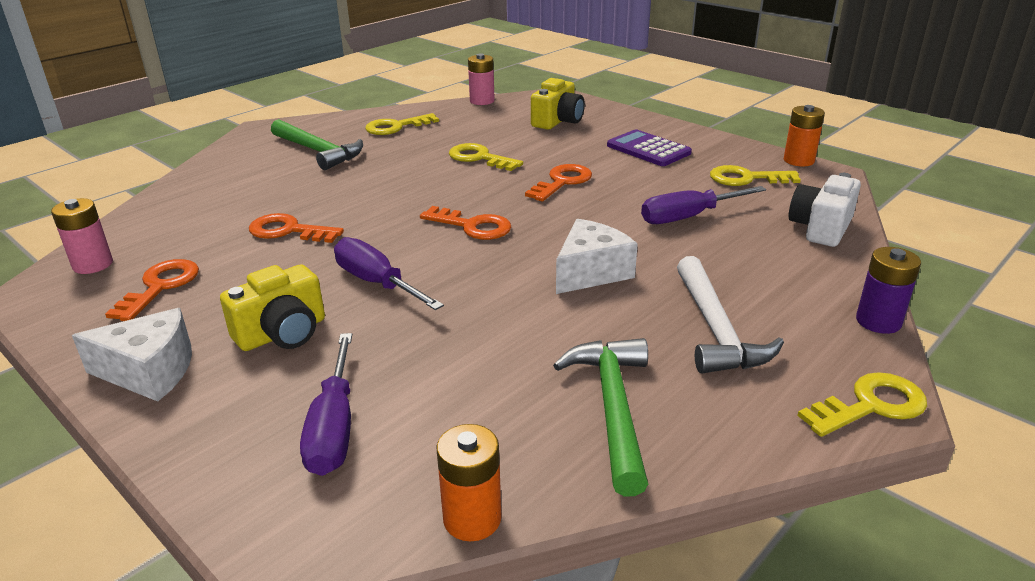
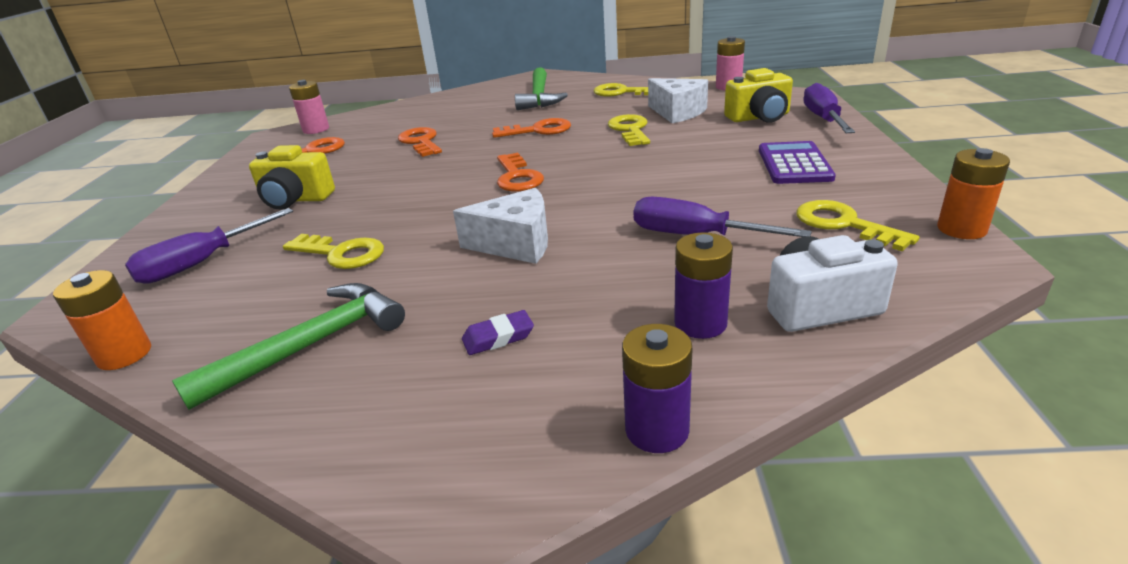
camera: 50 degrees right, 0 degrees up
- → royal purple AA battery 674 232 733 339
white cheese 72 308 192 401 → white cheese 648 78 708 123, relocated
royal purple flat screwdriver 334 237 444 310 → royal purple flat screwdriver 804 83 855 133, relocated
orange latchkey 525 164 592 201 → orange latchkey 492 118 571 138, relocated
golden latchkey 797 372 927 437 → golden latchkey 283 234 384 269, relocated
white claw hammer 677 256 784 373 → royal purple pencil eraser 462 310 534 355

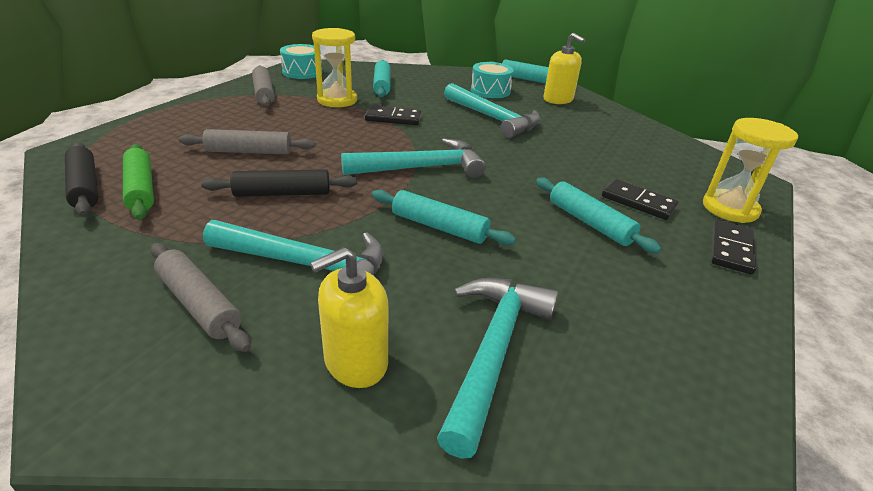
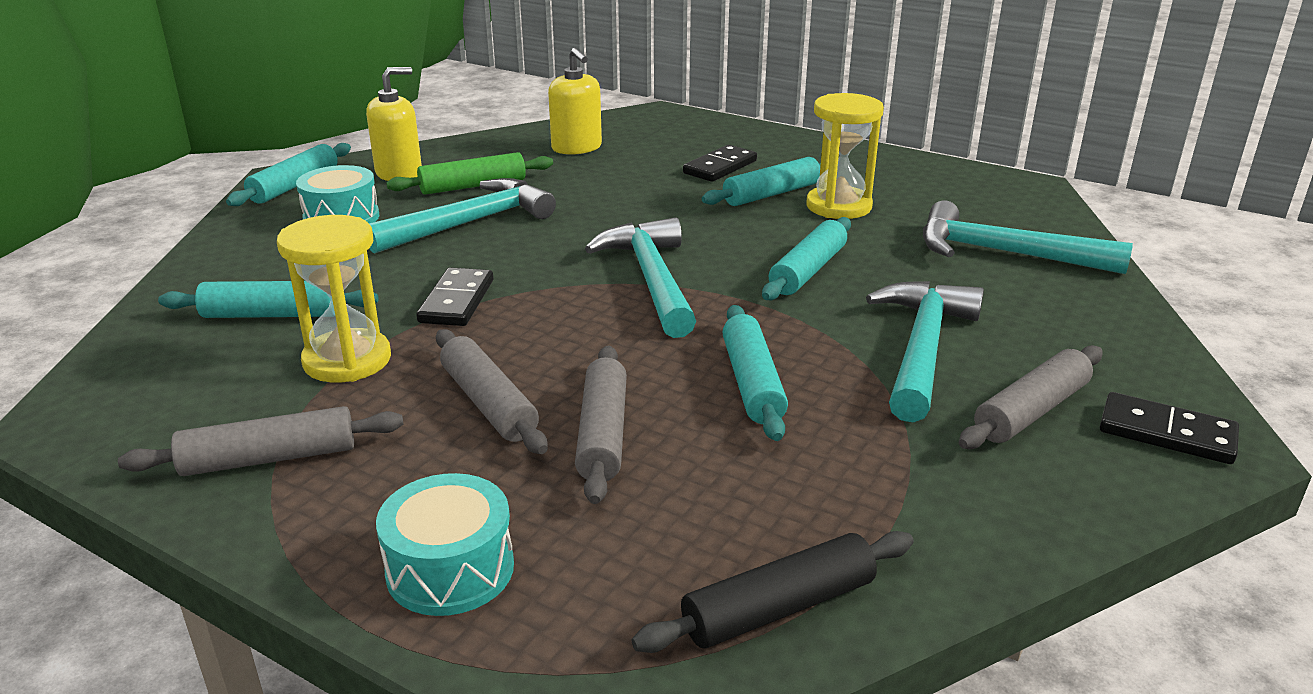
camera: 85 degrees left, 5 degrees down
- → grey rolling pin 436 329 548 454
green rolling pin 123 144 154 220 → green rolling pin 386 152 553 195, relocated
teal drum 280 44 322 79 → teal drum 376 473 514 616, relocated
golden soap dispenser 310 247 388 388 → golden soap dispenser 548 48 602 155, relocated
golden sandglass 703 118 798 223 → golden sandglass 806 93 884 219, relocated
ebony domino tile 711 220 757 275 → ebony domino tile 1100 392 1239 464, relocated
ebony rolling pin 201 169 357 197 → teal rolling pin 723 305 788 441

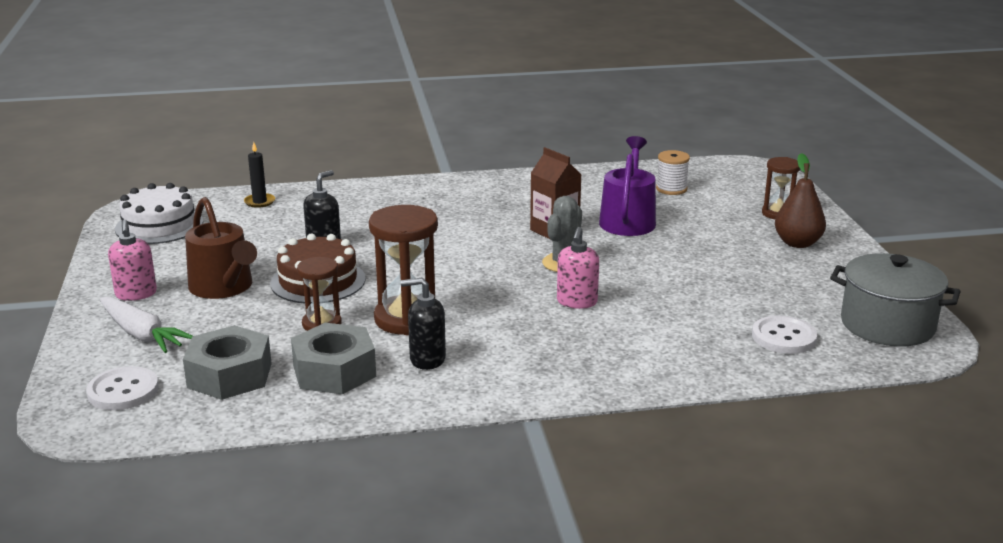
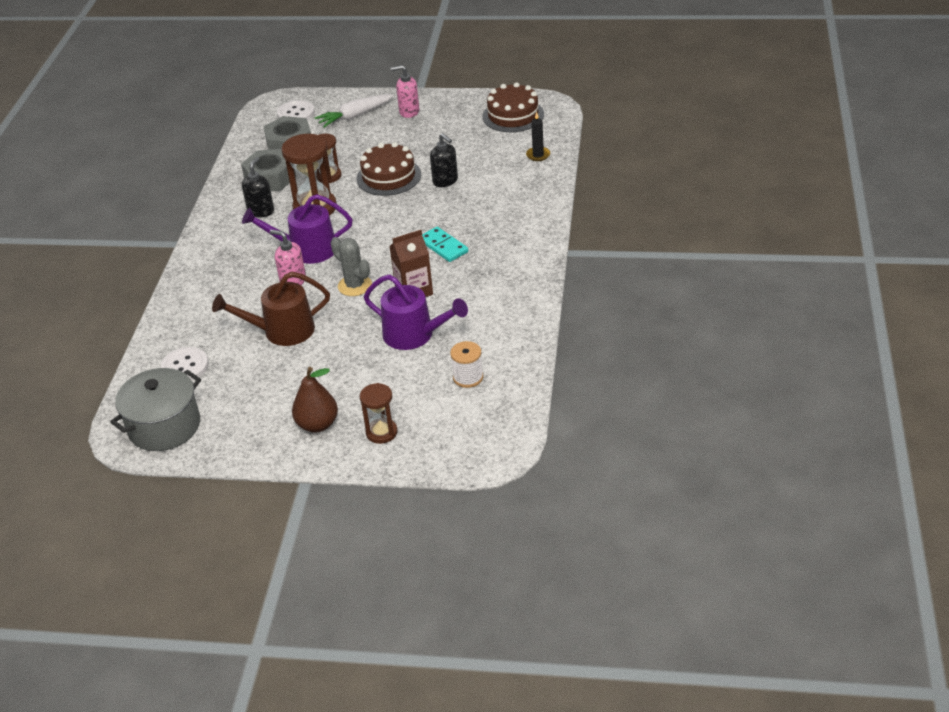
camera: 110 degrees right, 15 degrees up
- → royal purple watering can 242 194 352 264
- → teal domino tile 422 227 468 262
russet watering can 185 197 257 299 → russet watering can 212 272 330 346, relocated
white layer cake 115 183 203 244 → russet layer cake 483 82 544 132

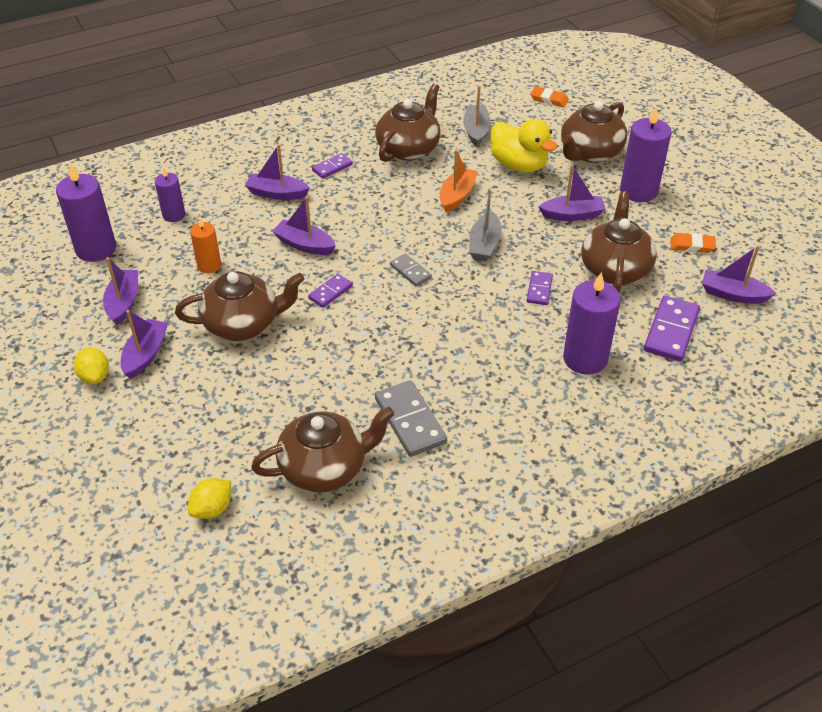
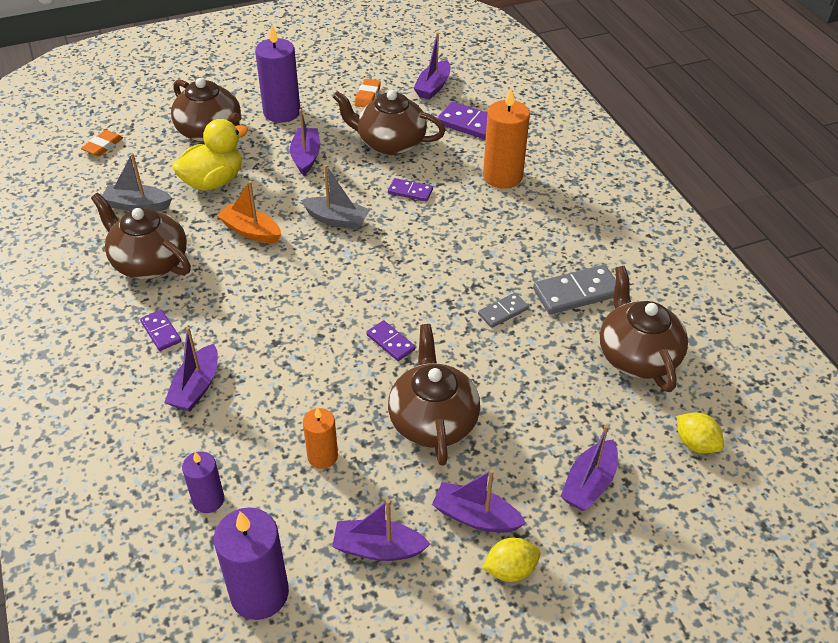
camera: 85 degrees left, 0 degrees up
royal purple sailboat 272 196 336 255 → royal purple sailboat 560 425 618 511, relocated
grey domino tile 390 253 432 287 → grey domino tile 478 293 529 328, relocated
royal purple wax candle 563 272 621 375 → orange wax candle 483 88 530 189

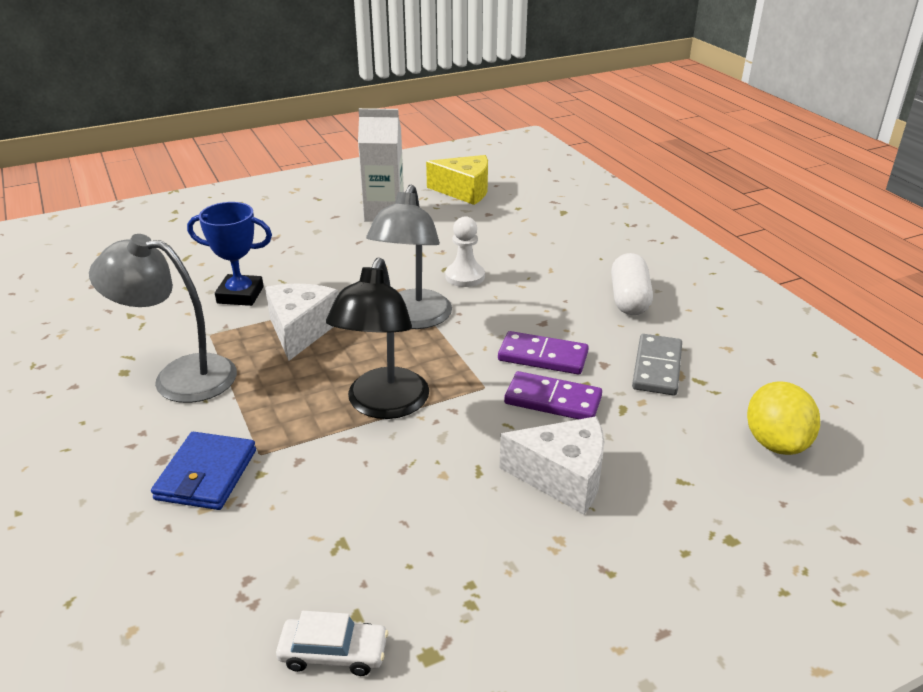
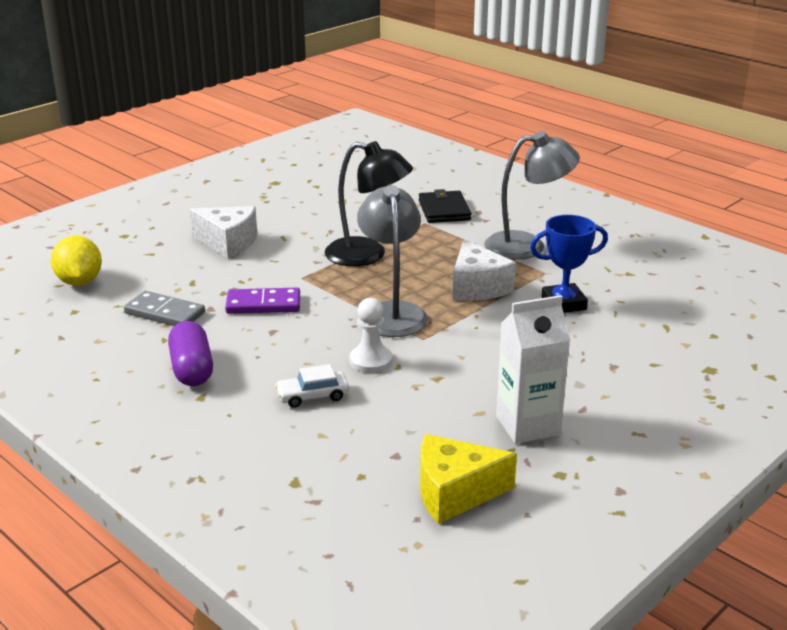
camera: 160 degrees right, 5 degrees down
royal purple domino tile 504 371 602 419 → -
white car 276 611 388 676 → white car 275 364 349 408, relocated
cobalt billfold 151 432 256 510 → ebony billfold 419 189 471 223
white capsule 611 253 653 315 → royal purple capsule 168 321 213 386
ebony lamp 326 257 429 419 → ebony lamp 325 141 413 266, 120 degrees clockwise
white cheese 499 416 605 515 → white cheese 189 206 257 258, 150 degrees counterclockwise
grey domino tile 632 334 682 395 → grey domino tile 124 291 205 326, 60 degrees counterclockwise

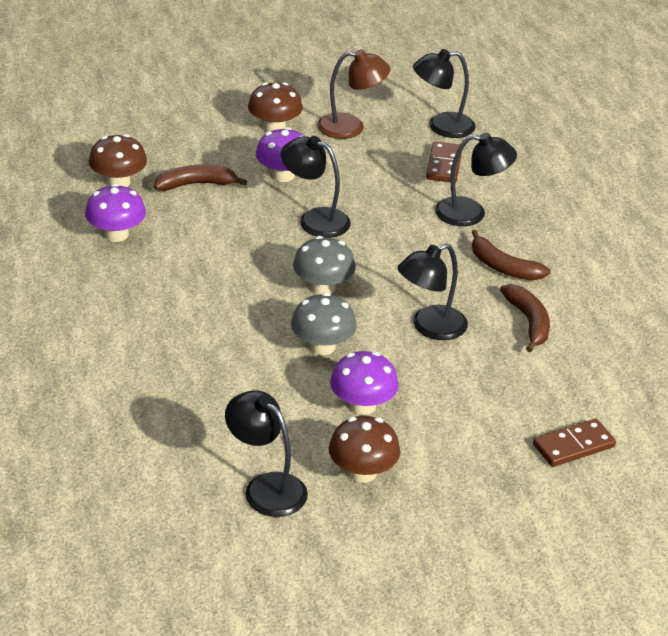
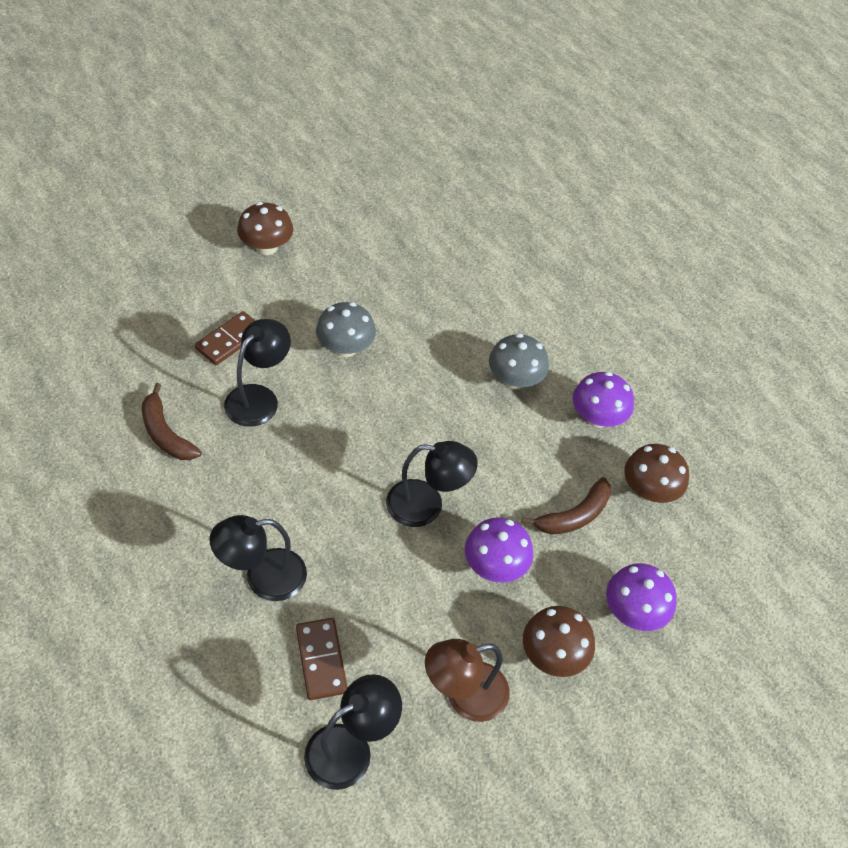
camera: 155 degrees right, 15 degrees up
ebony lamp 225 390 308 517 → -
russet toy banana 472 230 551 281 → -
grey toadstool 293 236 356 294 → grey toadstool 489 333 549 390, relocated
royal purple toadstool 330 351 399 415 → royal purple toadstool 606 563 677 631, relocated
russet domino tile 533 419 616 467 → russet domino tile 195 311 256 365, relocated

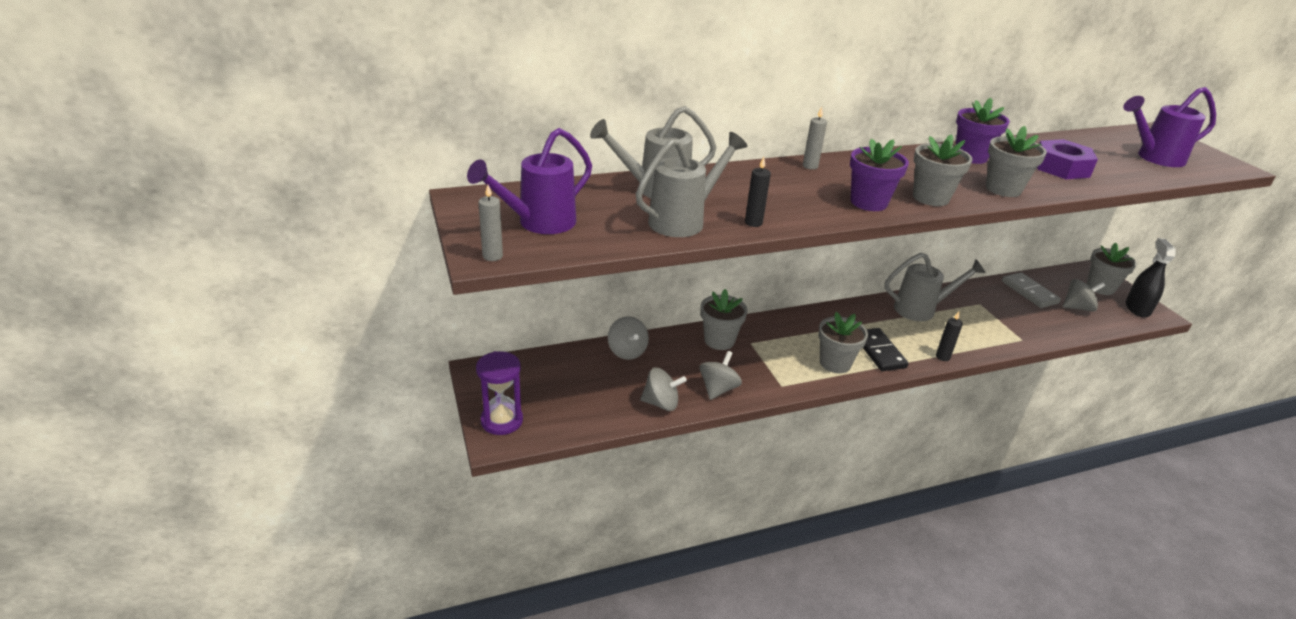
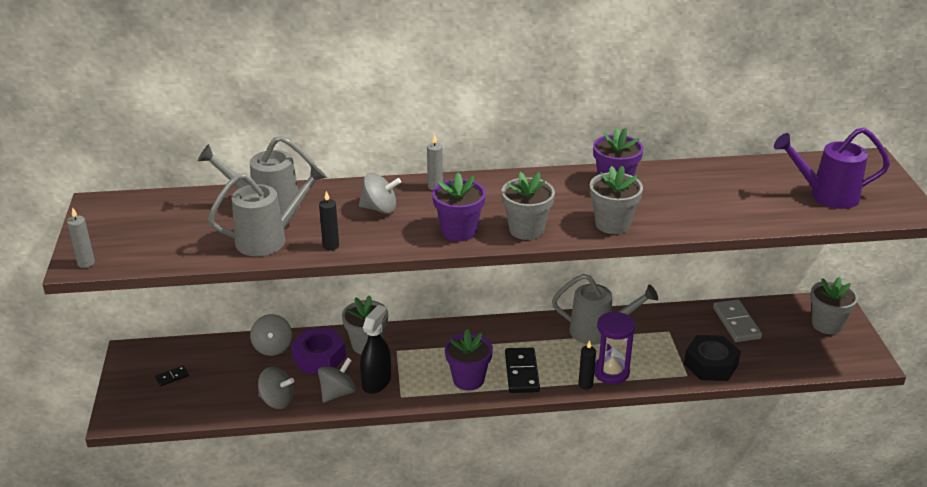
camera: 15 degrees right, 0 degrees up
royal purple watering can 467 128 592 234 → -
- → ebony domino tile 155 366 189 386
- → ebony hex nut 684 335 741 381
royal purple sandglass 476 351 523 435 → royal purple sandglass 594 311 635 384, relocated
royal purple hex nut 1037 139 1098 179 → royal purple hex nut 291 328 346 373, relocated
grey toy top 1063 279 1105 312 → grey toy top 359 173 401 214, relocated
ebony sprayer 1126 238 1176 318 → ebony sprayer 360 305 391 394, relocated
grey plant pot 818 312 868 373 → royal purple plant pot 445 329 493 391

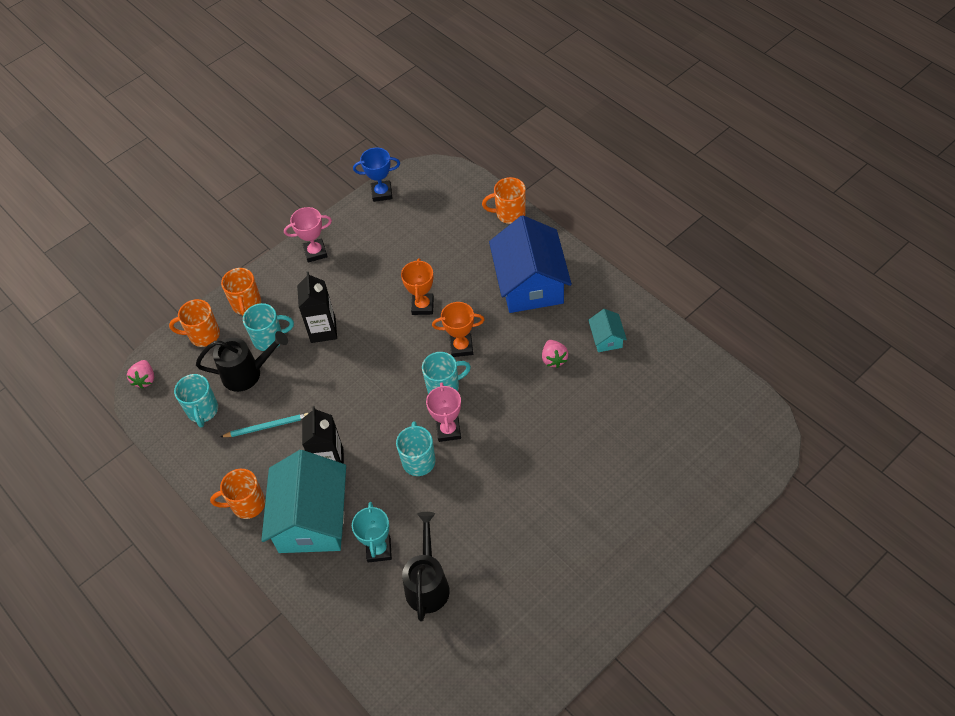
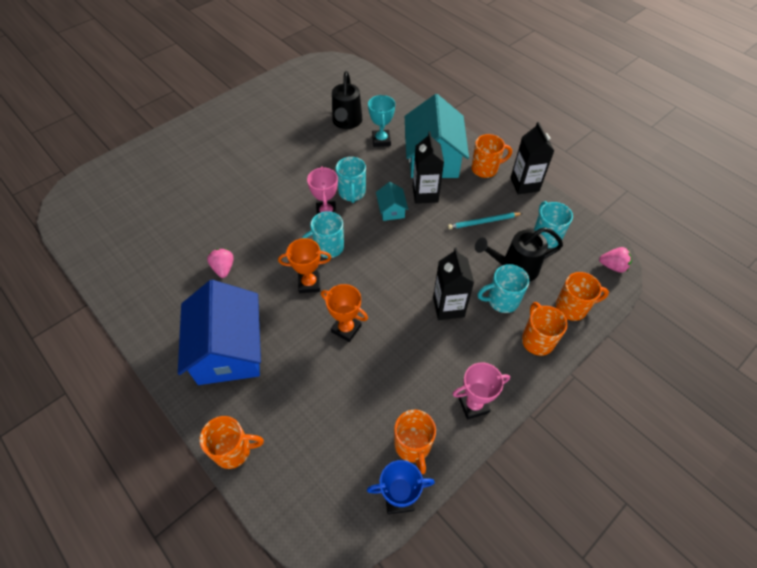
camera: 175 degrees right, 0 degrees up
- → orange coffee mug 394 409 436 474
- → ebony milk carton 511 122 554 194
teal cottage 588 309 627 352 → teal cottage 376 182 408 221, relocated
pink toy strawberry 127 360 154 389 → pink toy strawberry 599 247 632 273, 105 degrees clockwise
orange award cup 401 258 434 315 → orange award cup 321 284 368 342, 60 degrees counterclockwise

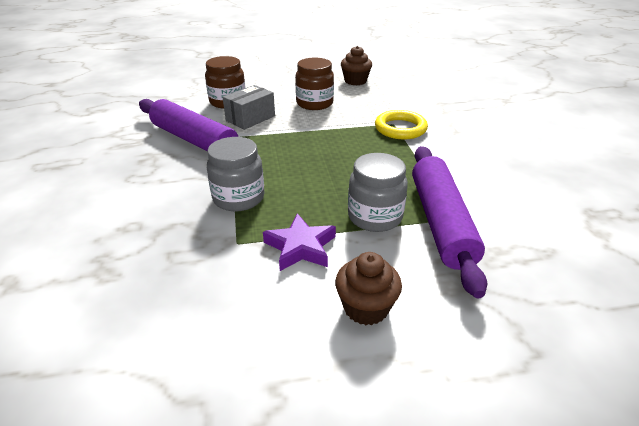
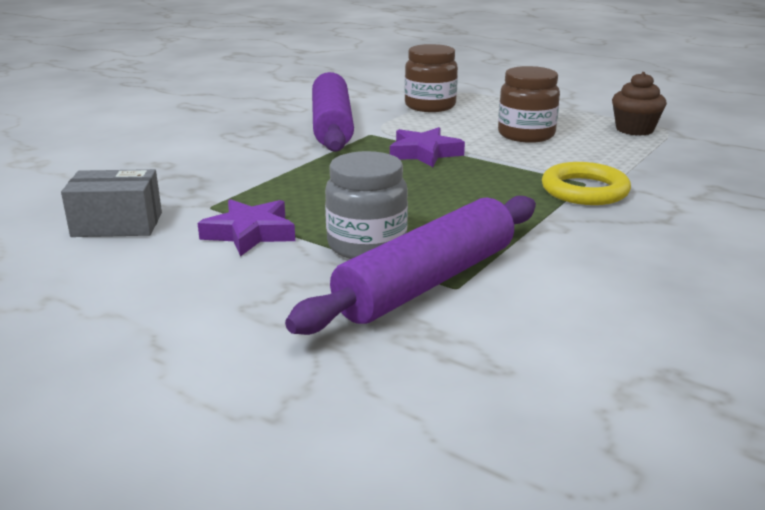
camera: 45 degrees right, 10 degrees down
grey preserve jar 207 137 265 212 → -
russet muffin 335 252 402 325 → -
- → royal purple five-pointed star 390 127 465 167
grey parcel 223 85 275 130 → grey parcel 61 169 162 237, relocated

